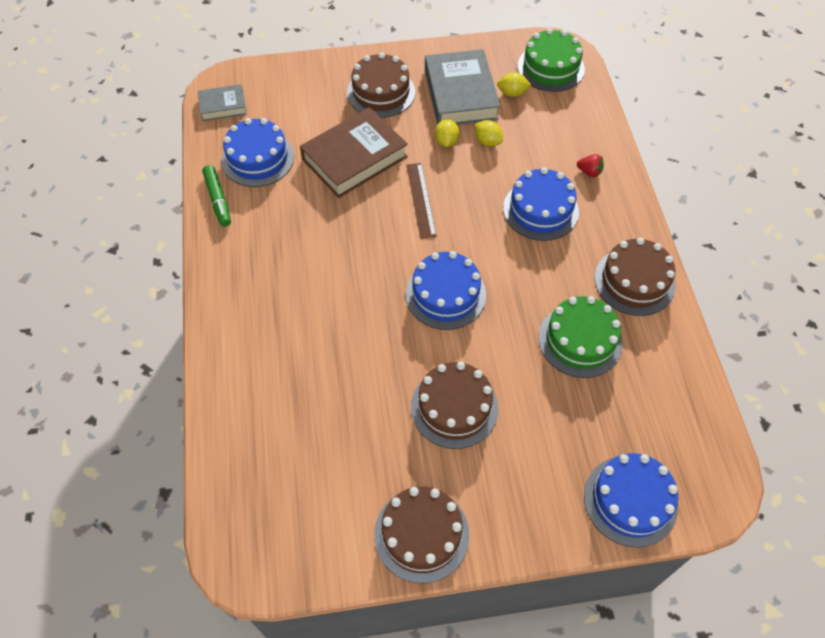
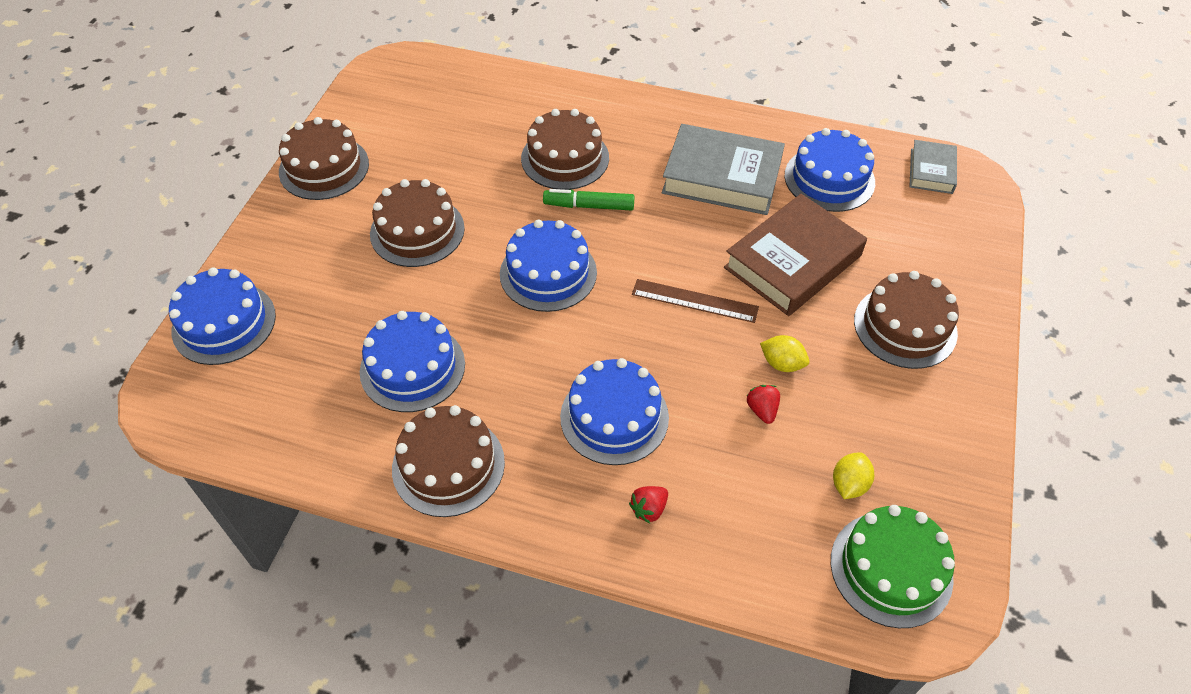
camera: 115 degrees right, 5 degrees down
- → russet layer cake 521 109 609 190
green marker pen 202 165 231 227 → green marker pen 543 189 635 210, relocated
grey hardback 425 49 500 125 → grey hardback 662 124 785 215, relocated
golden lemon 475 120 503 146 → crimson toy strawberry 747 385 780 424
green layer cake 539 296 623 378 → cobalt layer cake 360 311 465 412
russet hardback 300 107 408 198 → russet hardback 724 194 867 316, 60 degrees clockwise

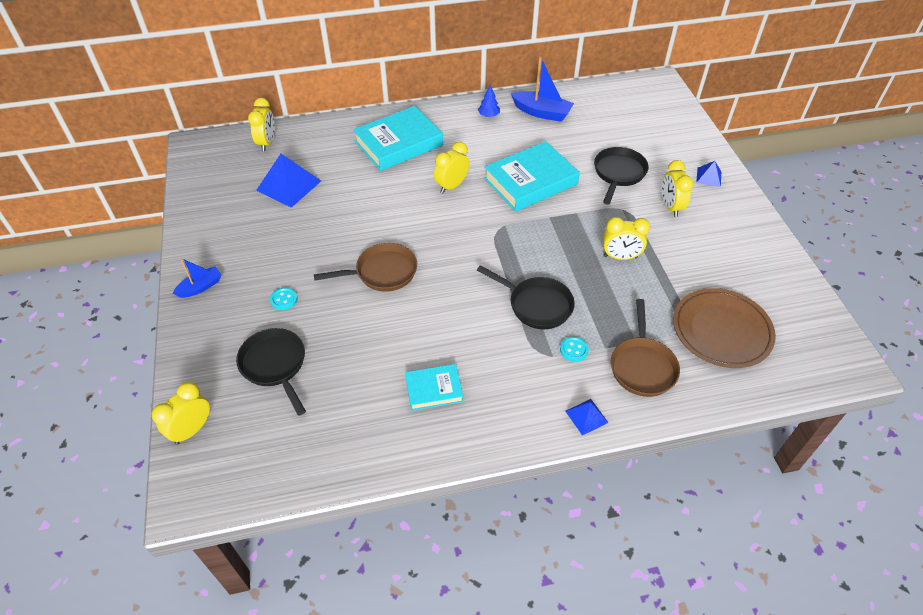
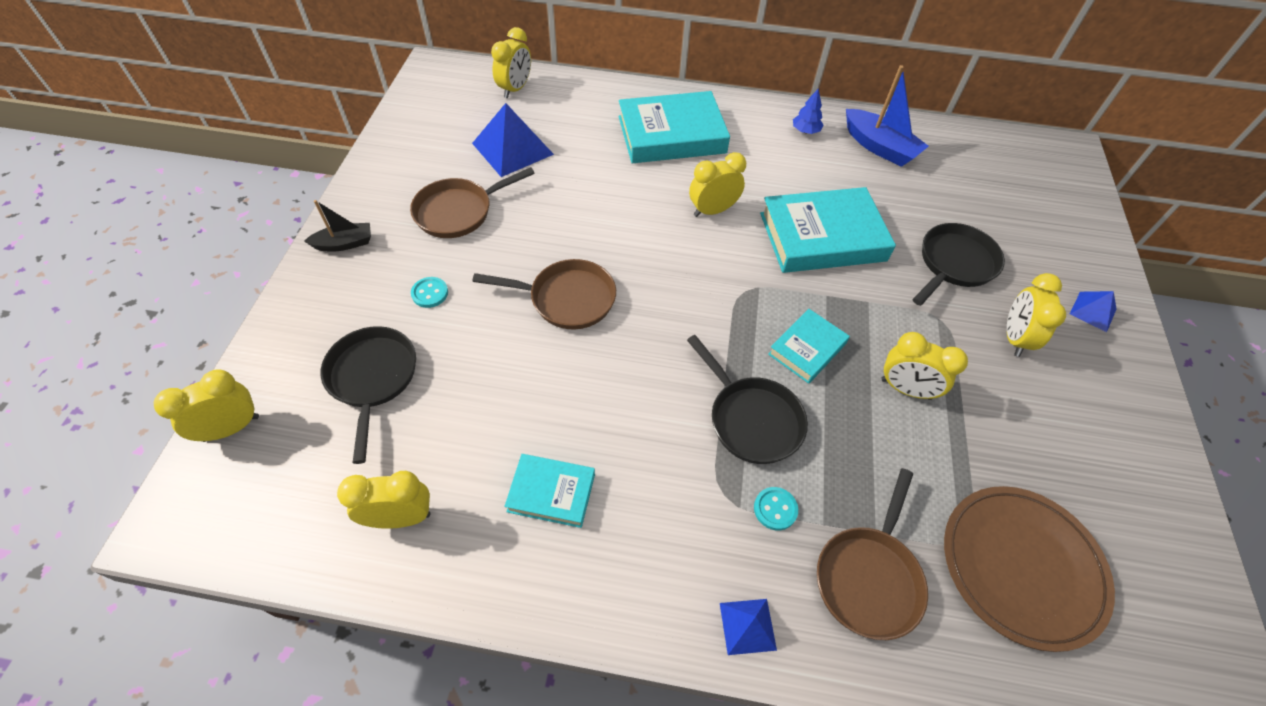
camera: 20 degrees right, 5 degrees up
- → golden alarm clock 337 471 430 529
- → russet pan 410 167 535 238
- → teal hardback 768 309 850 384
cobalt sailboat 172 258 221 298 → ebony sailboat 304 200 371 252

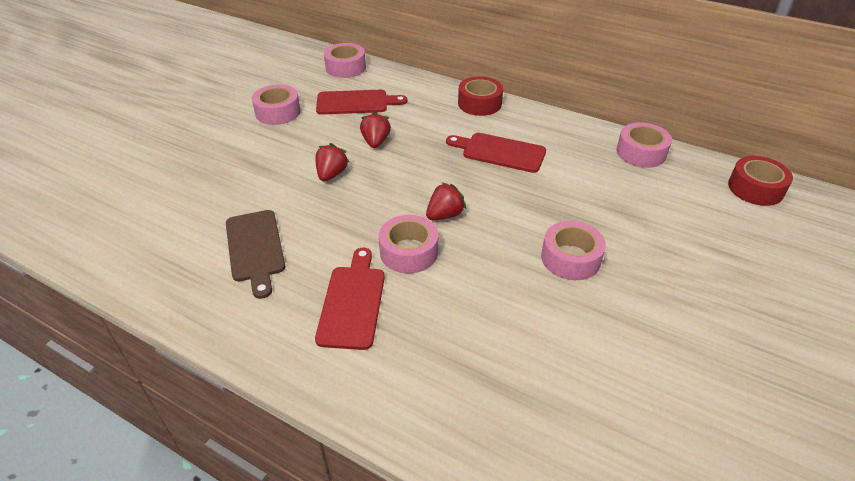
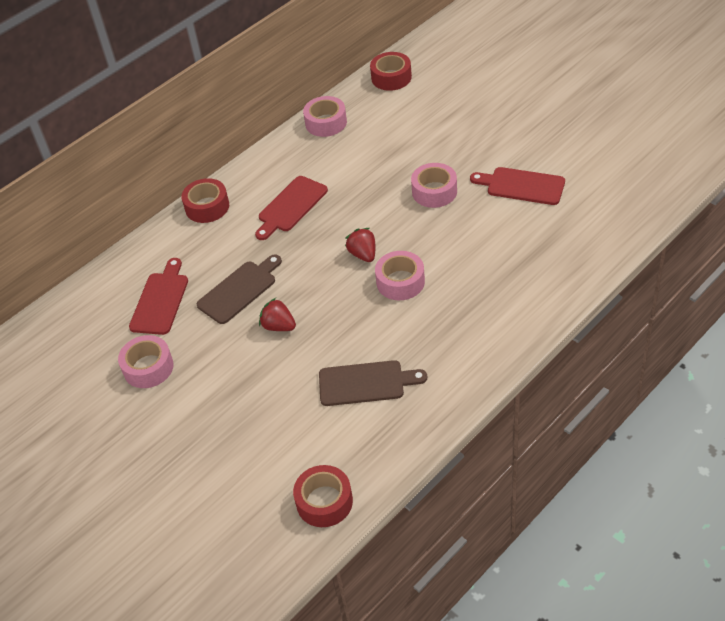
camera: 70 degrees left, 5 degrees up
pink tape 324 43 366 78 → -
- → crimson tape 293 465 353 527
crimson cutting board 315 248 385 350 → crimson cutting board 470 167 565 205, relocated
crimson toy strawberry 360 112 391 148 → russet cutting board 197 255 282 324

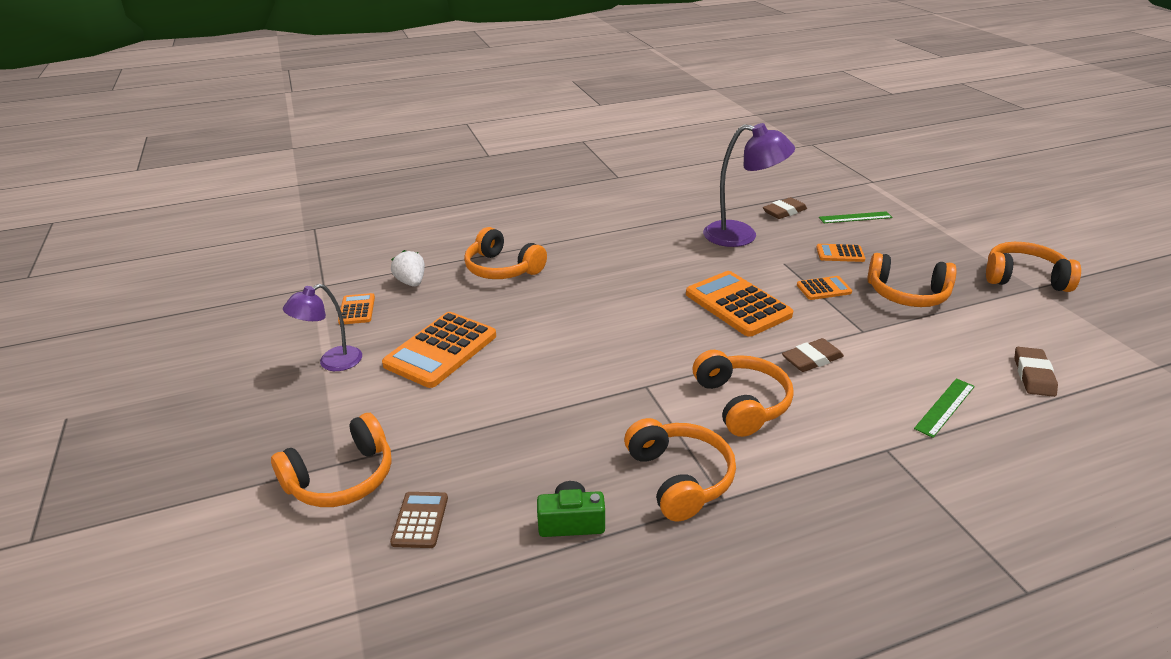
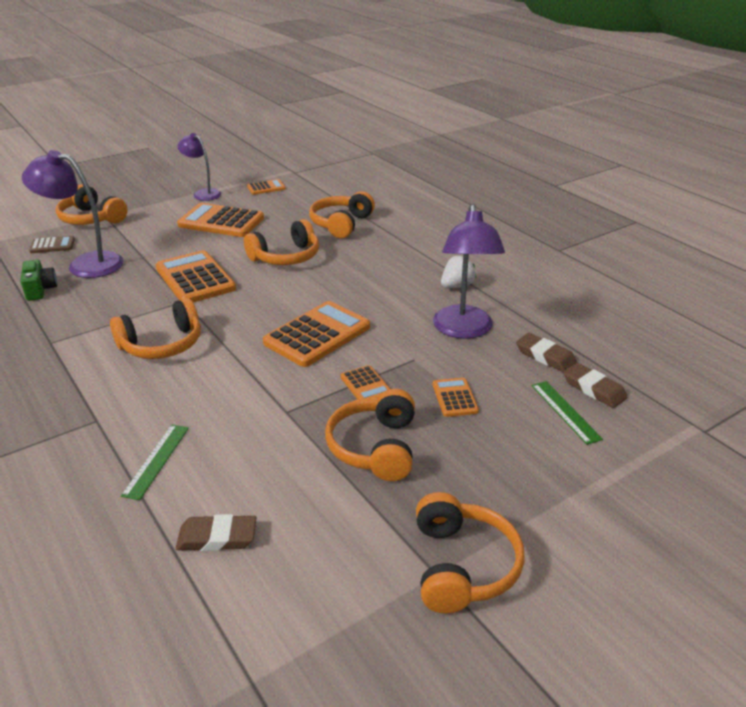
camera: 75 degrees right, 0 degrees up
- → royal purple lamp 22 150 124 278
- → orange pocket calculator 156 250 236 303
white toy strawberry 391 250 425 287 → white toy strawberry 441 256 476 288, relocated
orange headset 624 418 736 521 → orange headset 244 219 319 265, relocated
russet pencil eraser 782 338 844 372 → russet pencil eraser 563 363 628 408, relocated
green measuring stick 914 378 975 438 → green measuring stick 121 424 189 500, 75 degrees clockwise

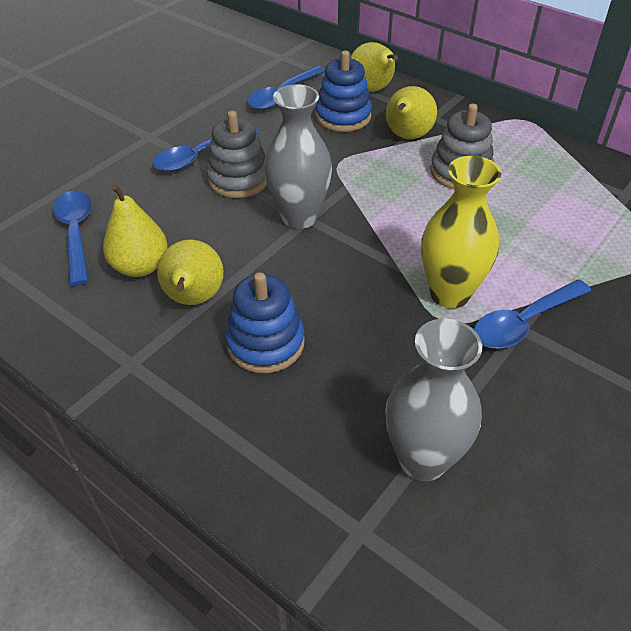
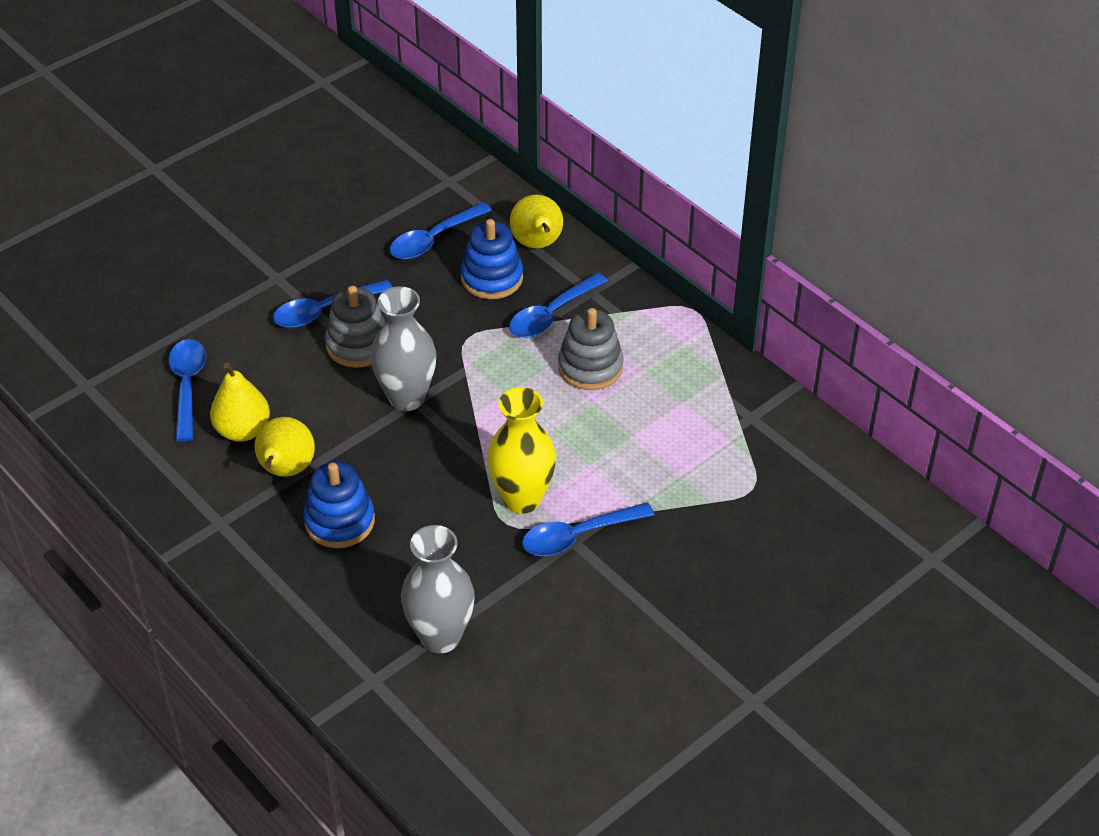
camera: 10 degrees right, 0 degrees up
golden pear fruit 386 86 437 139 → cobalt spoon 509 272 608 338

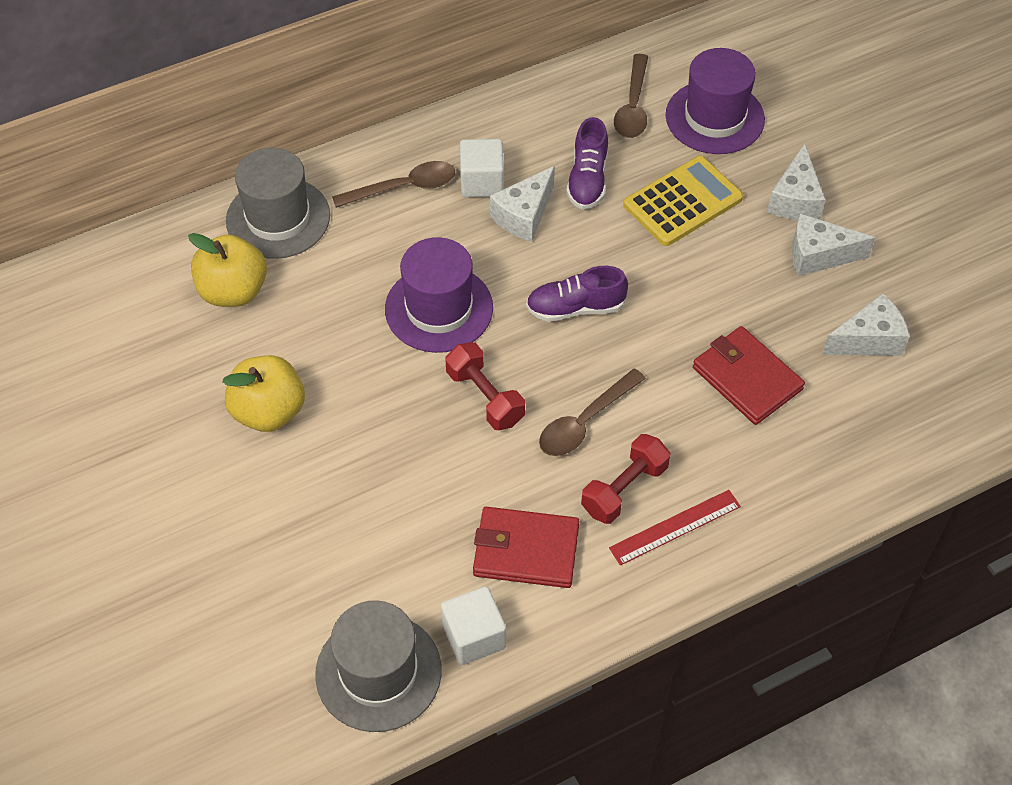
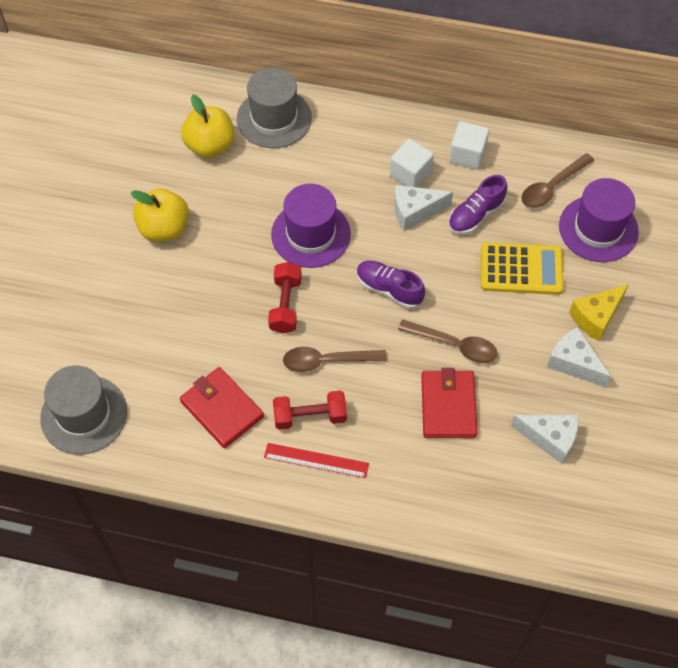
camera: 40 degrees right, 5 degrees up
russet spoon 332 161 455 208 → russet spoon 398 319 498 363, relocated
white cube 441 586 506 665 → white cube 449 121 489 170, relocated
white cheese 767 143 826 220 → golden cheese 569 284 629 341

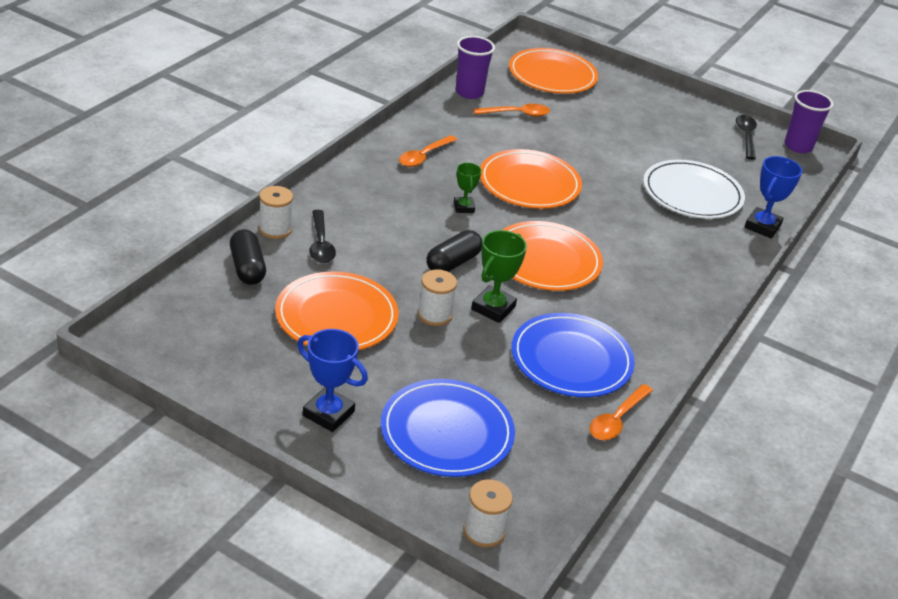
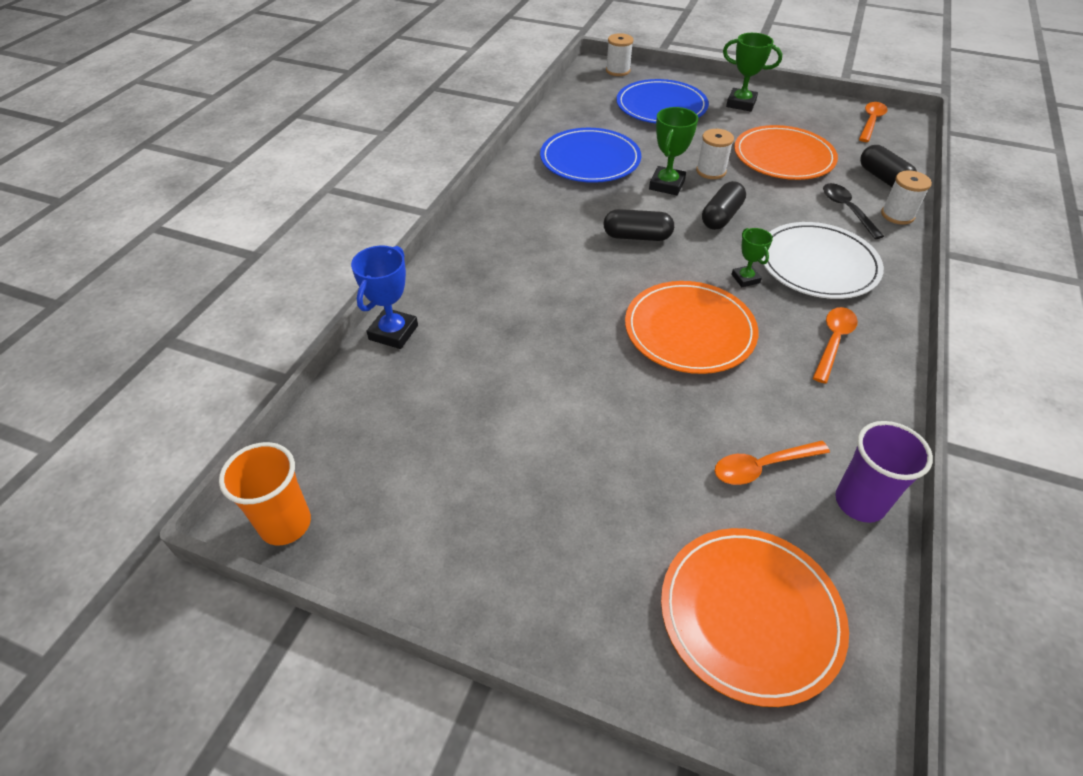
camera: 175 degrees right, 10 degrees up
ebony spoon 736 115 757 160 → -
orange spoon 589 384 653 440 → orange spoon 859 102 888 142, relocated
white dinner plate 643 160 745 219 → white dinner plate 761 222 884 299, relocated
orange dinner plate 502 221 603 291 → ebony capsule 603 209 674 241
cobalt award cup 297 329 368 432 → green award cup 723 33 782 112
royal purple cup 784 90 834 153 → orange cup 219 442 311 545

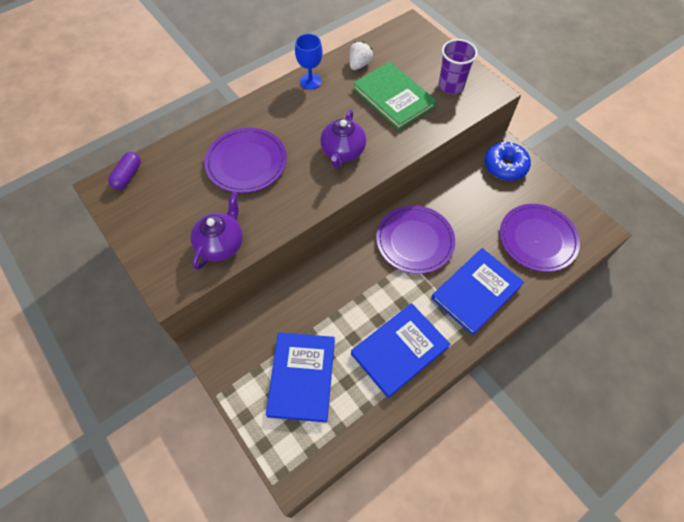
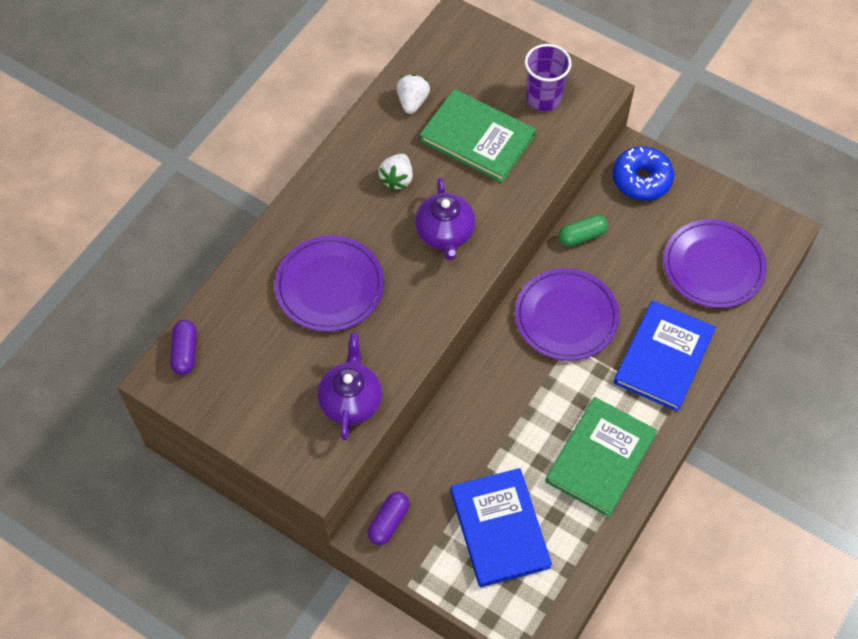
camera: 20 degrees left, 0 degrees up
cobalt wine glass 295 34 323 89 → -
- → royal purple capsule 368 492 410 545
- → white toy strawberry 378 154 413 191
- → green capsule 558 215 608 247
cobalt hardback 351 303 450 398 → green hardback 545 397 657 517

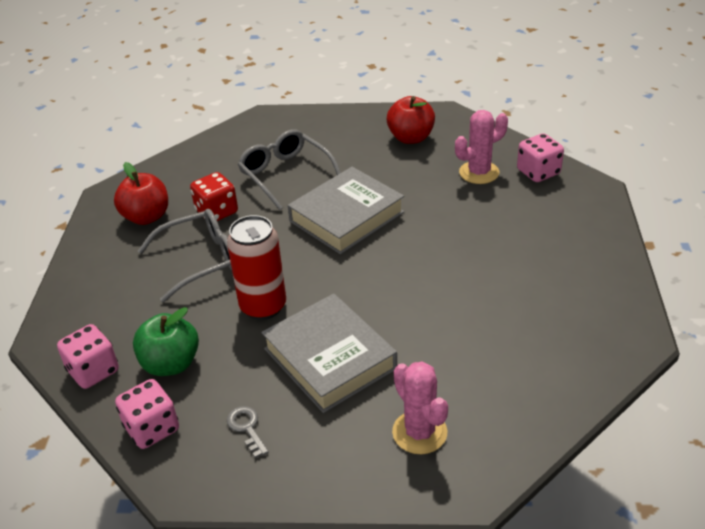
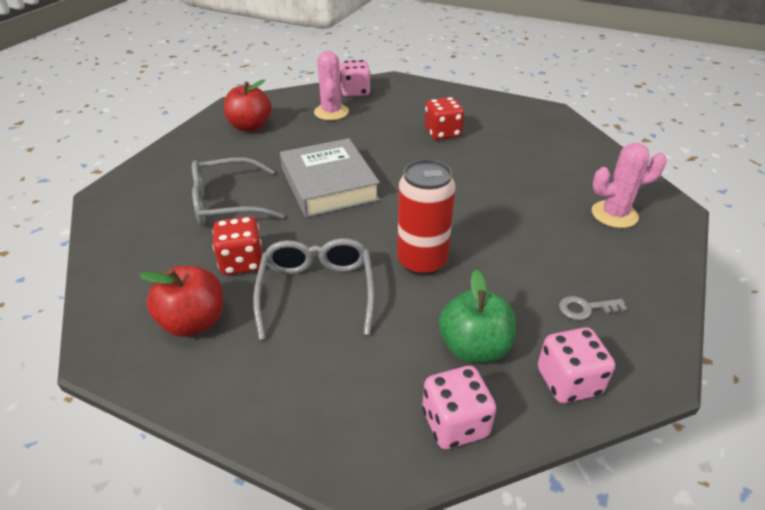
camera: 70 degrees left, 0 degrees up
grey hardback 261 294 397 413 → -
- → crimson game die 425 97 464 140

